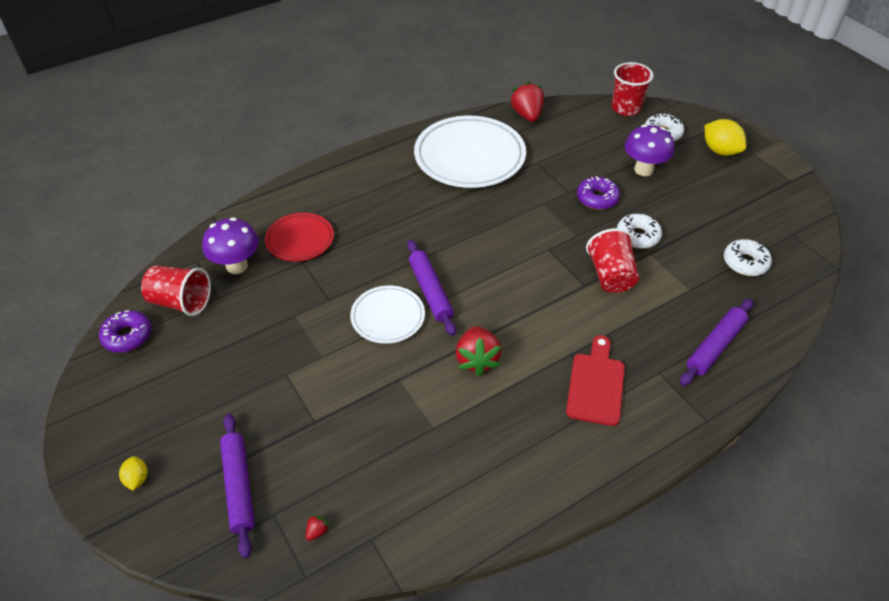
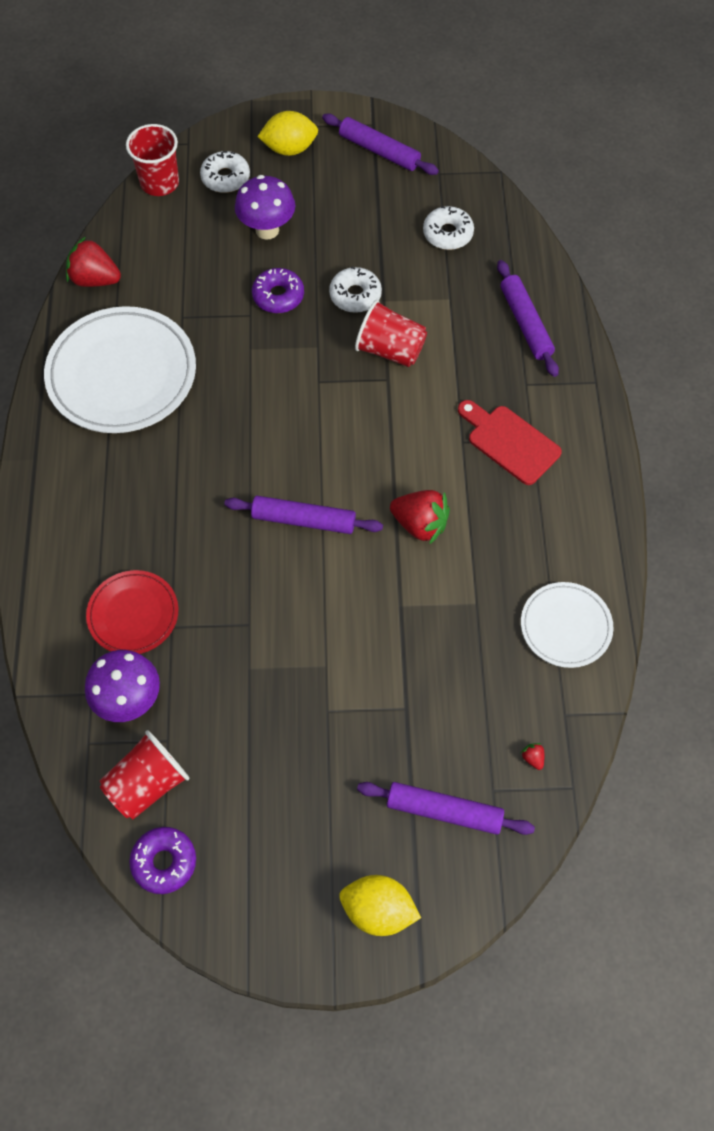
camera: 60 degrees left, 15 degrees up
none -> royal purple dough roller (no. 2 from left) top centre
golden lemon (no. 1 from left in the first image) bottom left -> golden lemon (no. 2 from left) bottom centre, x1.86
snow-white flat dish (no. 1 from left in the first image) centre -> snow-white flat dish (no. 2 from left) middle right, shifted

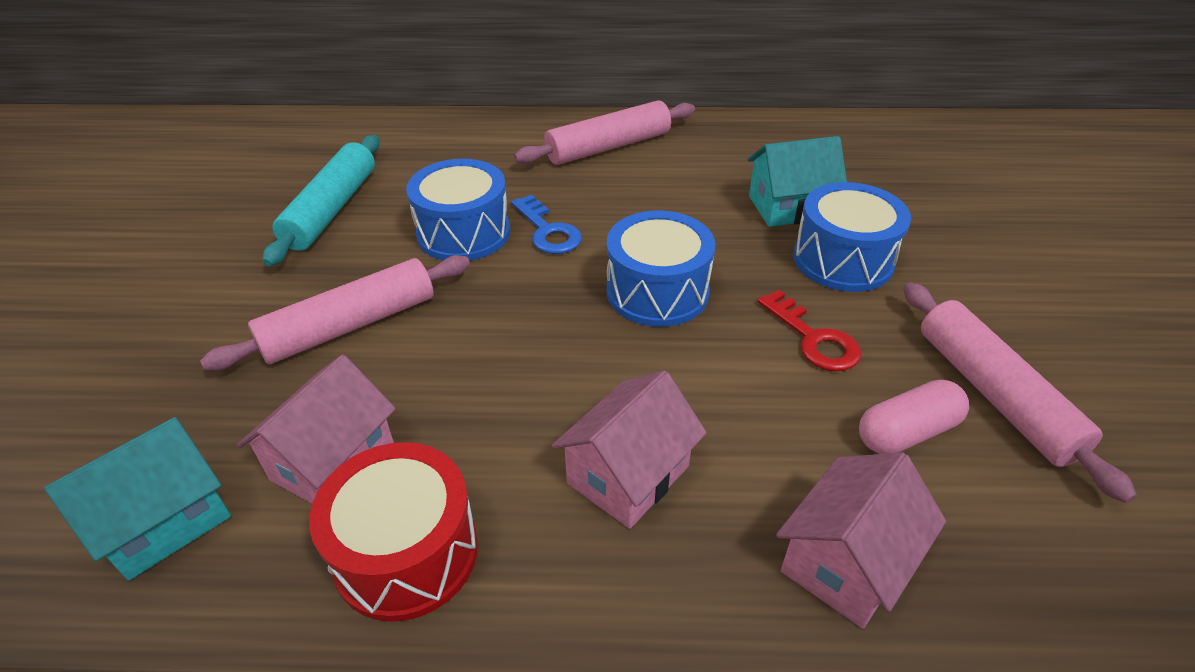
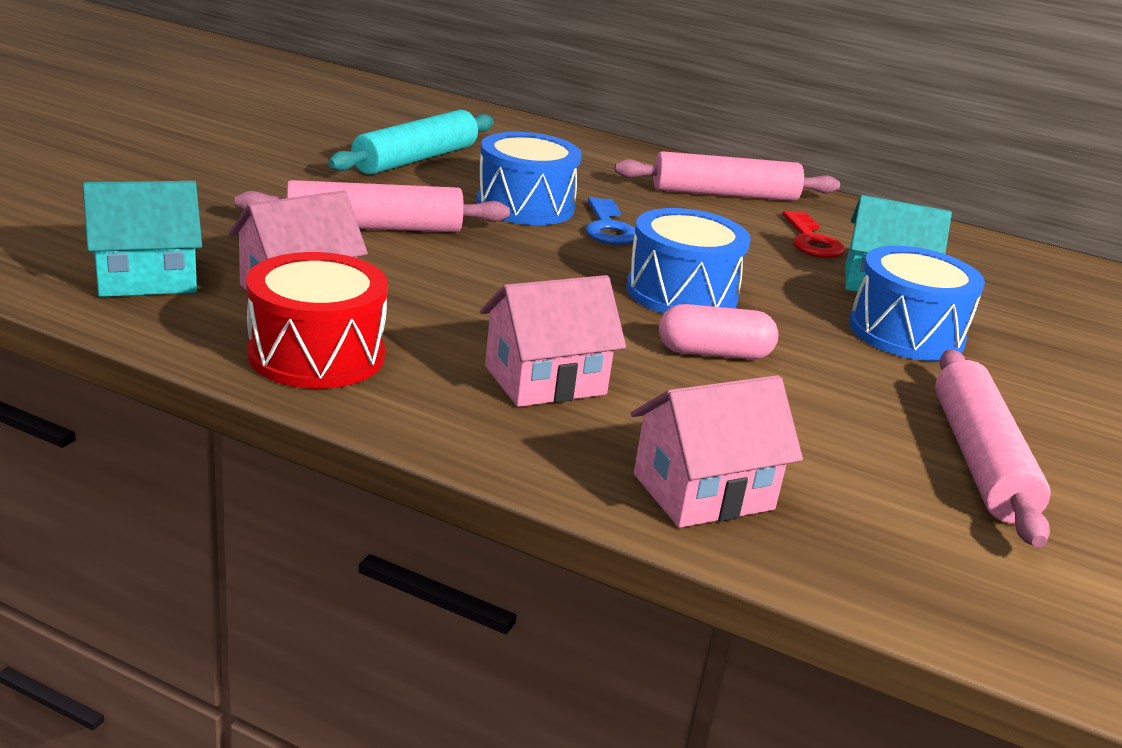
camera: 20 degrees right, 15 degrees down
rosy pill middle right -> rosy pill centre, shifted
crimson door key middle right -> crimson door key top right, shifted

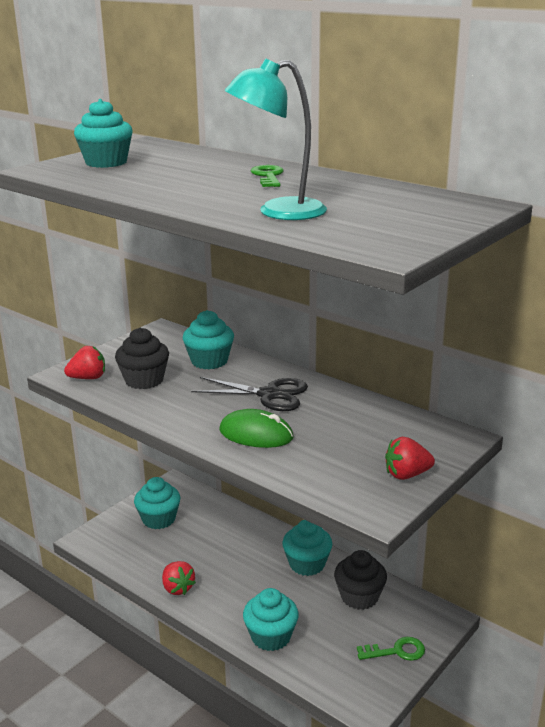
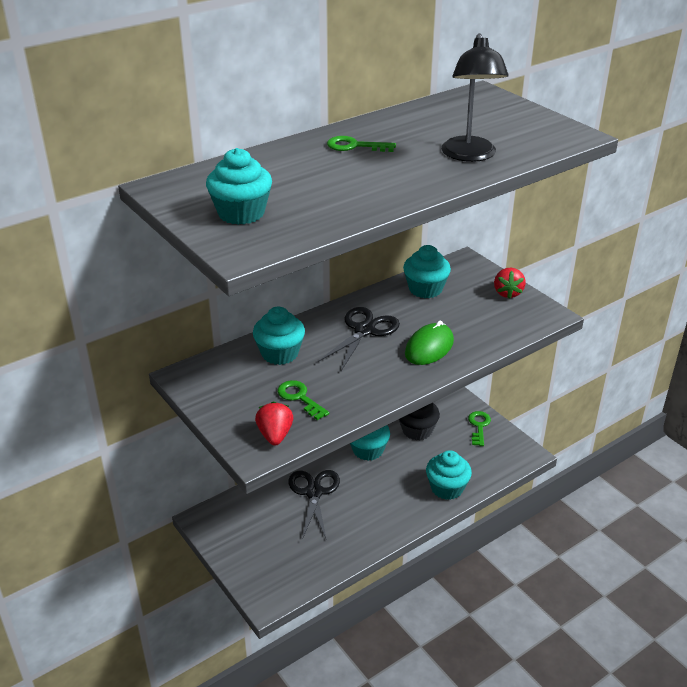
camera: 75 degrees left, 10 degrees up
jet-black fairy cake (no. 1 from left) middle left -> green door key (no. 1 from left) centre
none -> jet-black scissors (no. 1 from left) bottom centre
turquoise fairy cake (no. 2 from left in the first image) bottom left -> turquoise fairy cake (no. 4 from left) centre, shifted
turquoise lamp top centre -> jet-black lamp top right
crimson toy strawberry (no. 2 from left) bottom left -> none

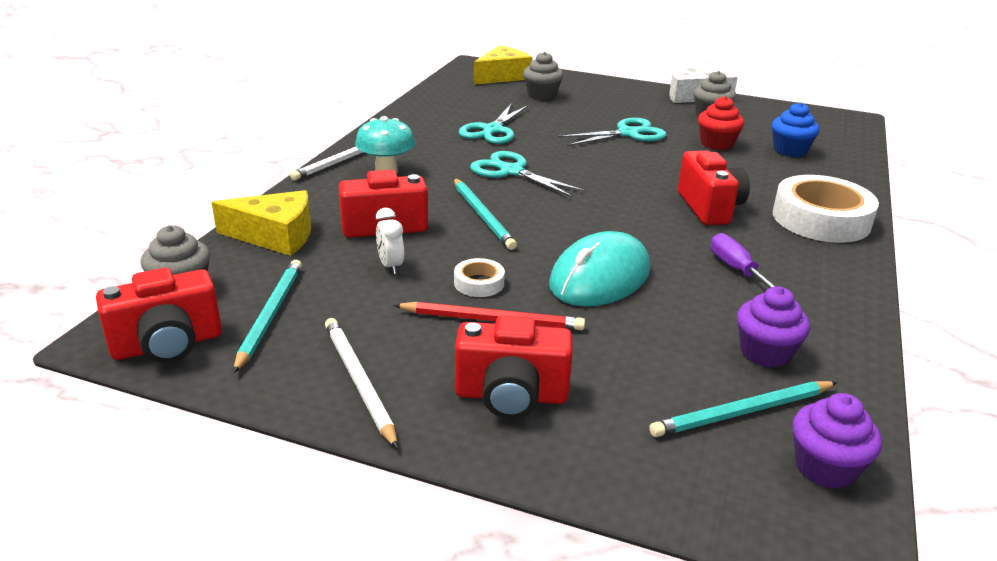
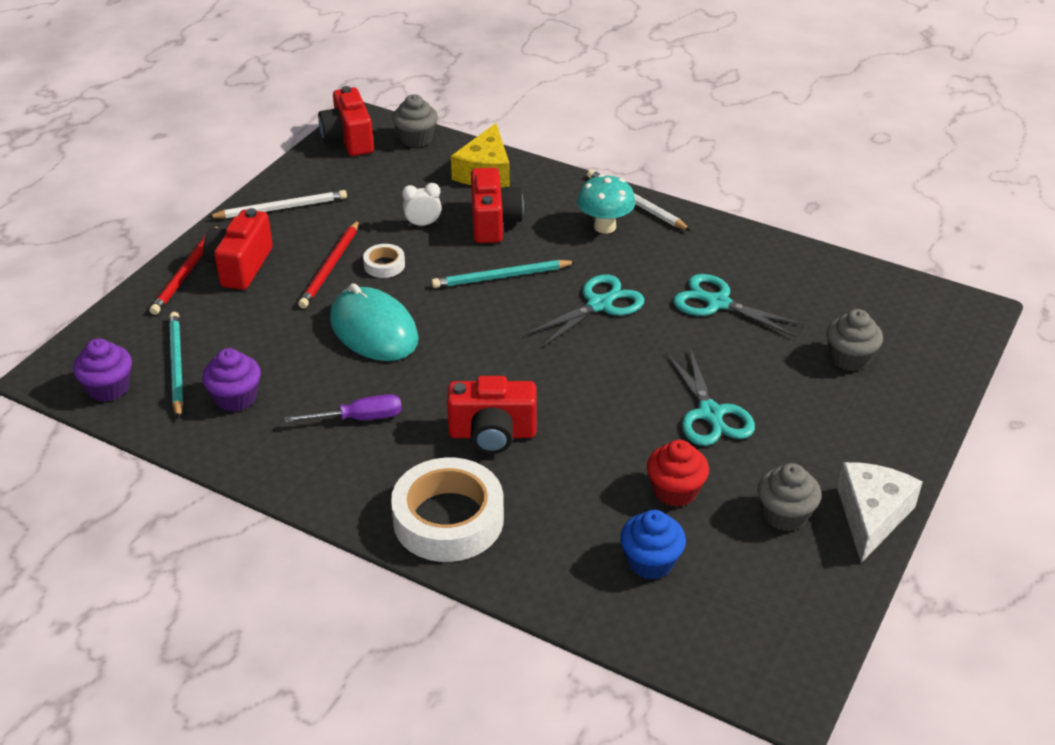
camera: 100 degrees right, 10 degrees up
none -> crimson pencil (no. 1 from left) middle left
turquoise pencil (no. 1 from left) middle left -> none
golden cheese (no. 2 from left) top centre -> none

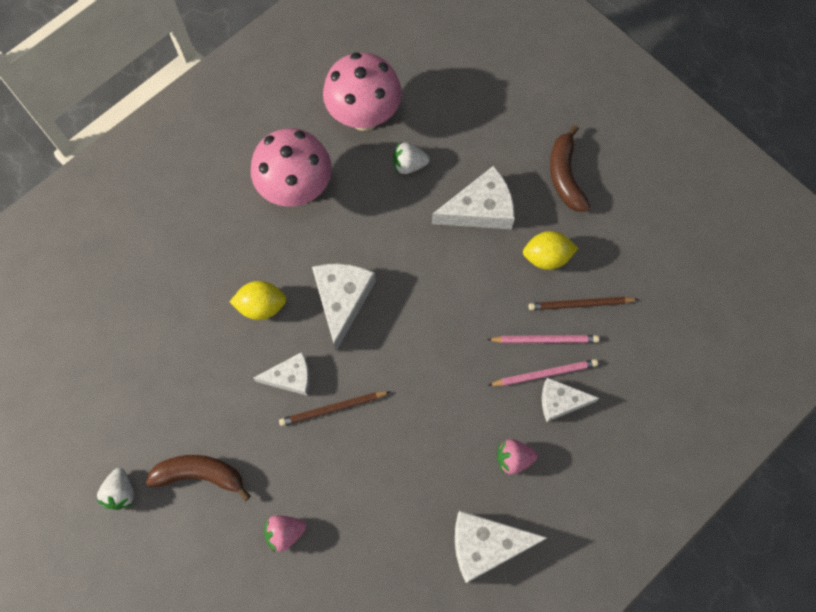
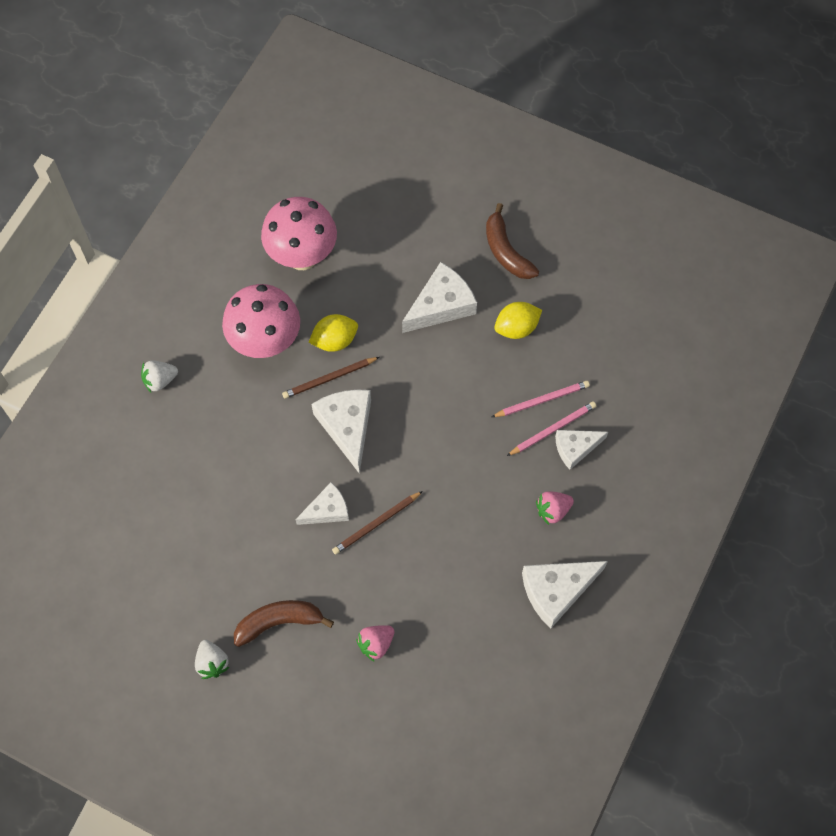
camera: 20 degrees left, 5 degrees down
snow-white toy strawberry (no. 2 from left in the first image) top centre -> snow-white toy strawberry (no. 1 from left) middle left, shifted
brown pencil (no. 2 from left in the first image) middle right -> brown pencil (no. 1 from left) centre, shifted
golden lemon (no. 1 from left) middle left -> golden lemon (no. 1 from left) centre, shifted

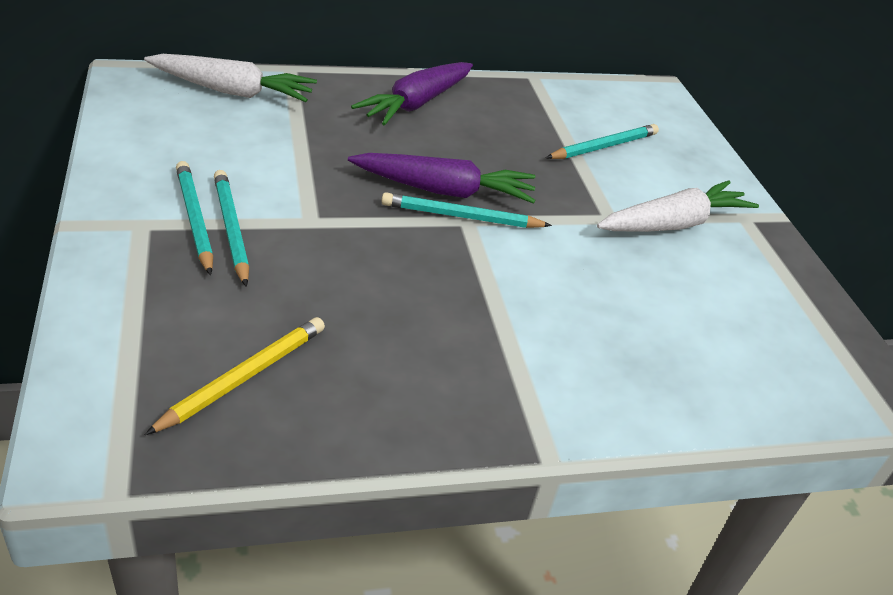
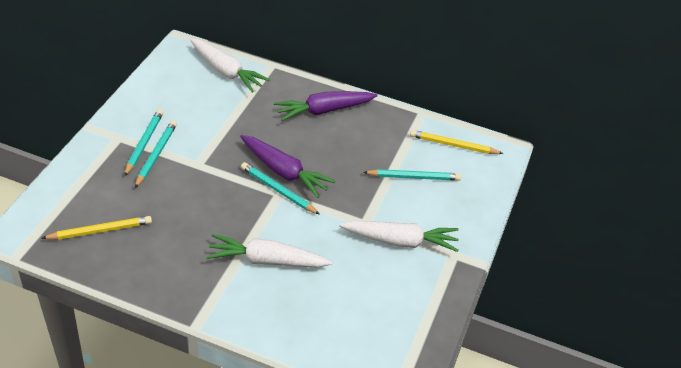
camera: 35 degrees right, 5 degrees up
none -> snow-white toy carrot (no. 2 from left) bottom centre
none -> golden pencil (no. 2 from left) middle right

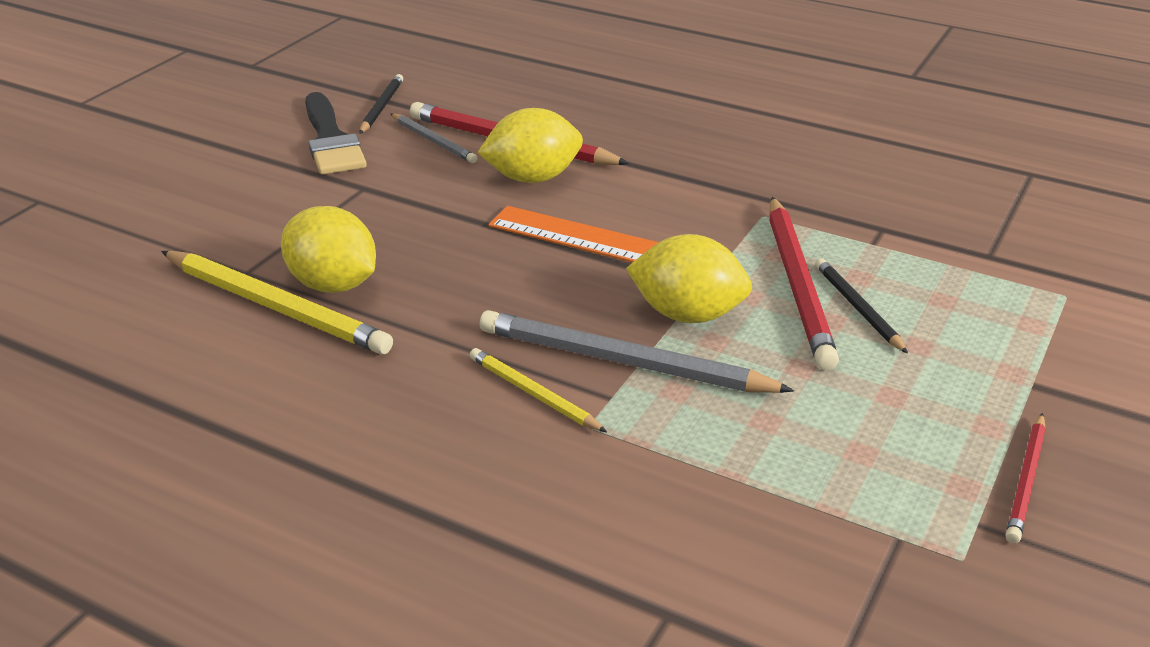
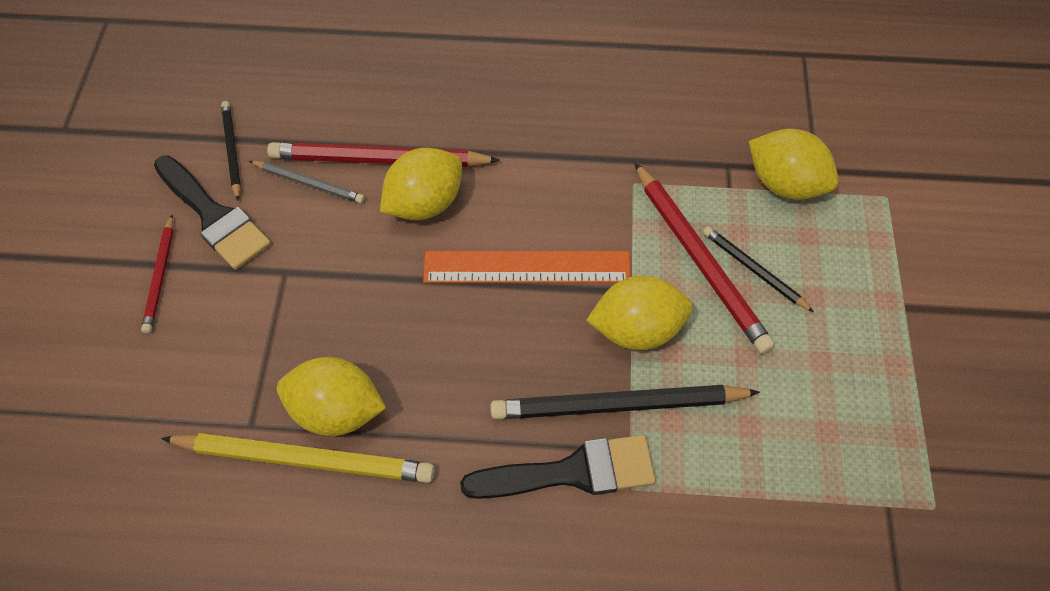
camera: 25 degrees left, 25 degrees up
crimson pencil (no. 3 from left in the first image) bottom right -> crimson pencil (no. 1 from left) middle left, shifted
golden pencil (no. 2 from left) centre -> jet-black paintbrush (no. 2 from left) bottom centre
gray pencil (no. 2 from left) centre -> jet-black pencil (no. 2 from left) bottom centre
none -> golden lemon (no. 4 from left) top right

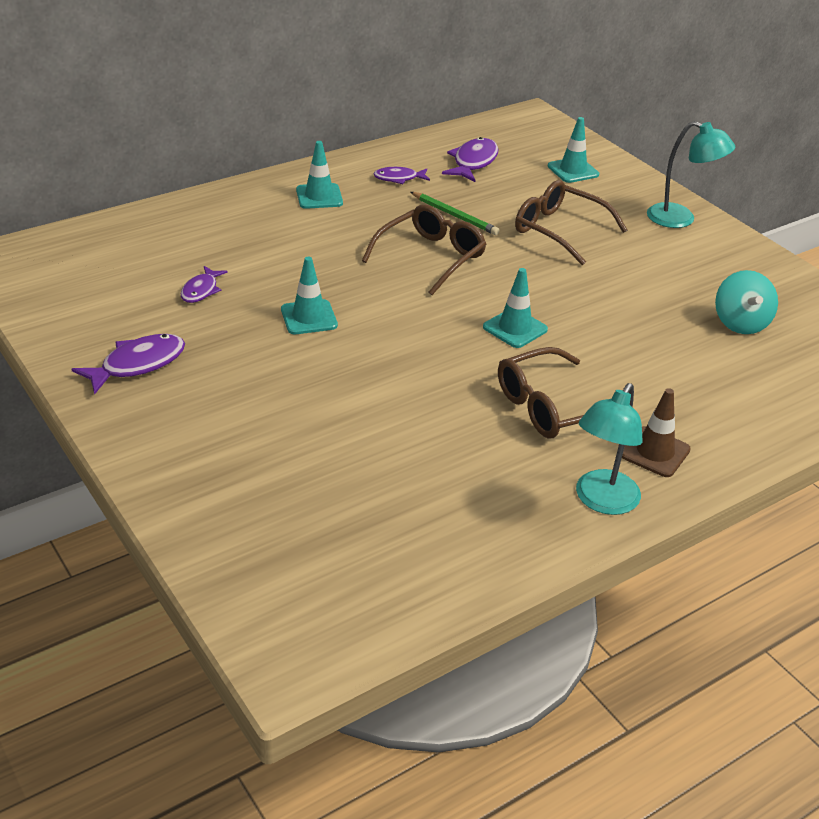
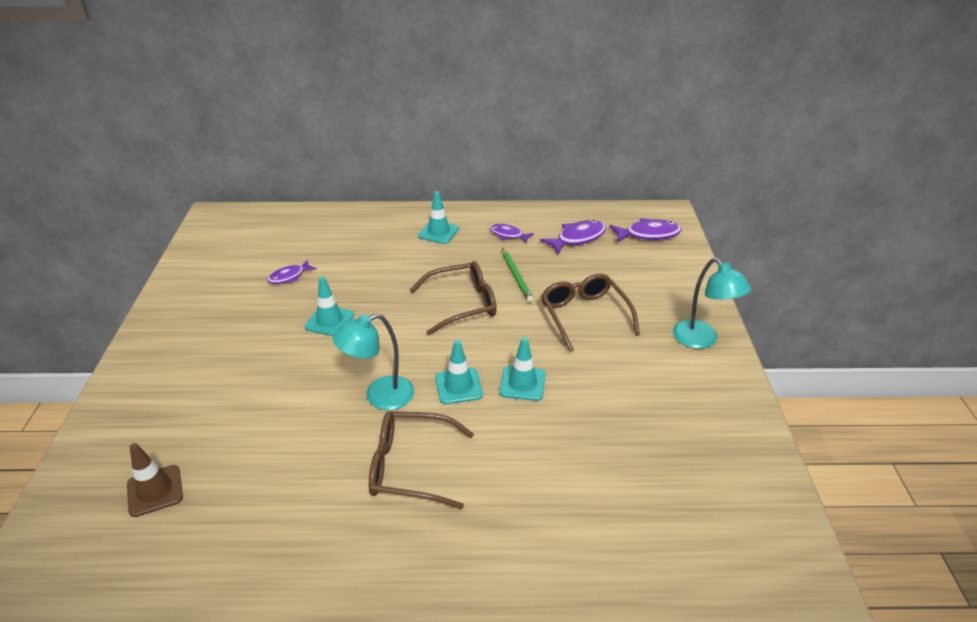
camera: 35 degrees right, 0 degrees up
brown safety cone middle right -> brown safety cone bottom left, shifted
turquoise lamp (no. 1 from left) middle right -> turquoise lamp (no. 1 from left) centre, shifted
turquoise safety cone (no. 4 from left) top right -> turquoise safety cone (no. 4 from left) centre, shifted
royal purple toy fish (no. 1 from left in the first image) middle left -> royal purple toy fish (no. 4 from left) centre, shifted
turquoise toy top middle right -> none

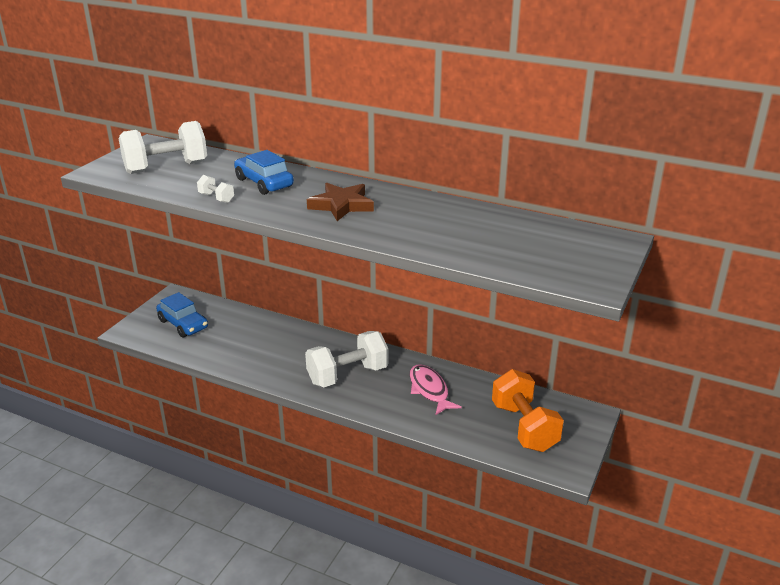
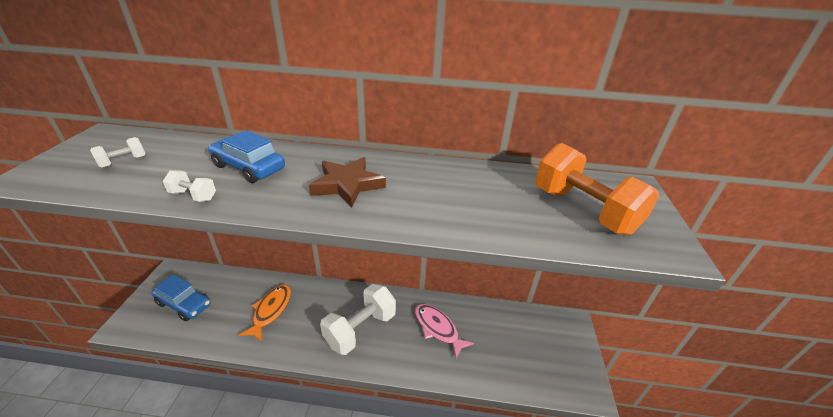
camera: 20 degrees left, 5 degrees up
snow-white dumbbell (no. 1 from left) top left -> snow-white dumbbell (no. 1 from left) middle left, x0.44
none -> orange toy fish bottom left
orange dumbbell bottom right -> orange dumbbell middle right, shifted

